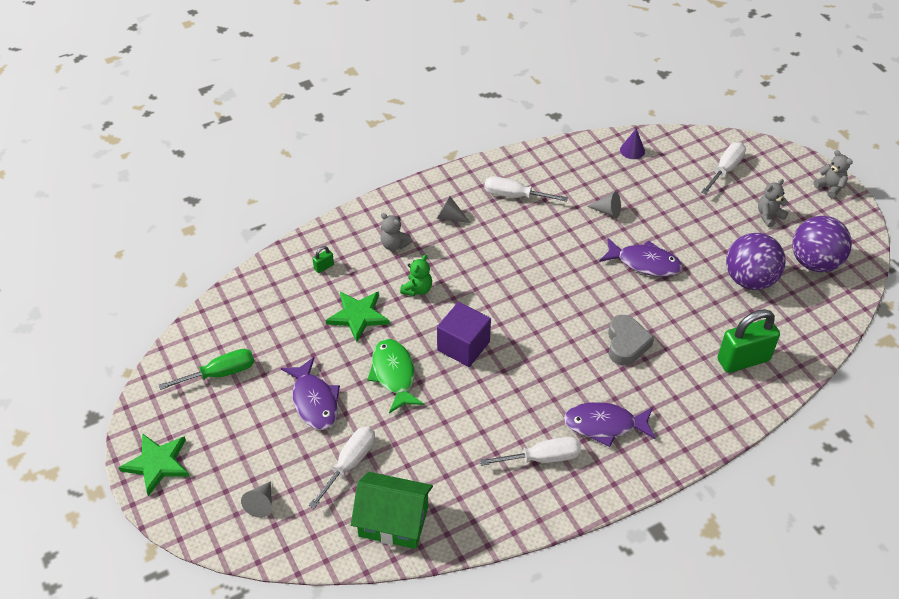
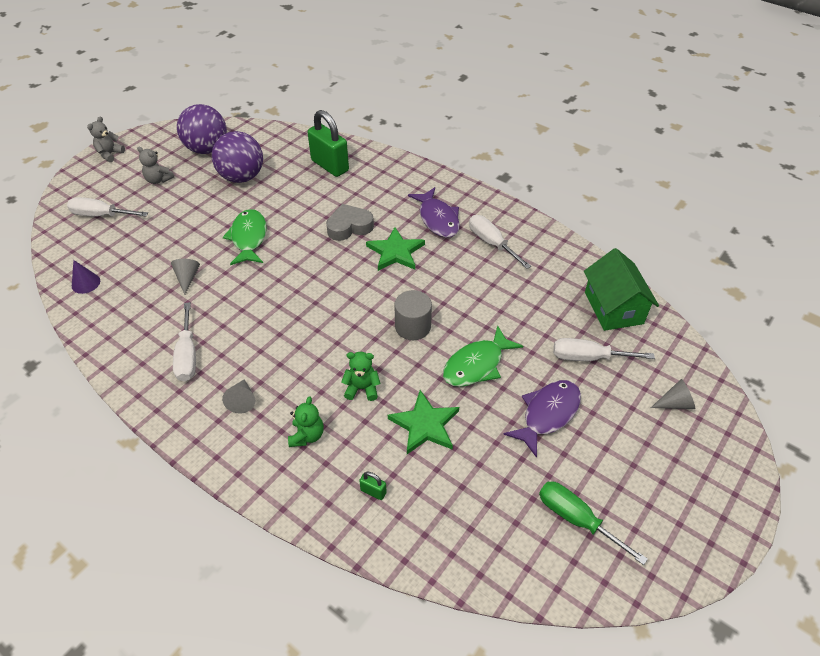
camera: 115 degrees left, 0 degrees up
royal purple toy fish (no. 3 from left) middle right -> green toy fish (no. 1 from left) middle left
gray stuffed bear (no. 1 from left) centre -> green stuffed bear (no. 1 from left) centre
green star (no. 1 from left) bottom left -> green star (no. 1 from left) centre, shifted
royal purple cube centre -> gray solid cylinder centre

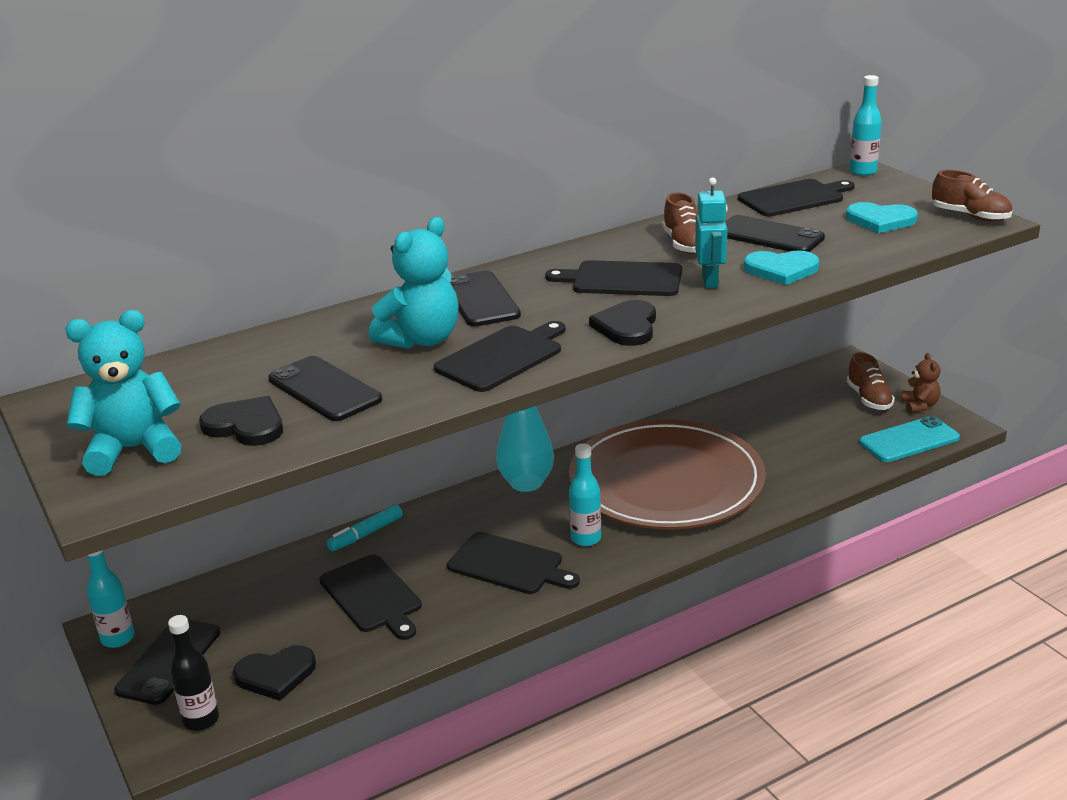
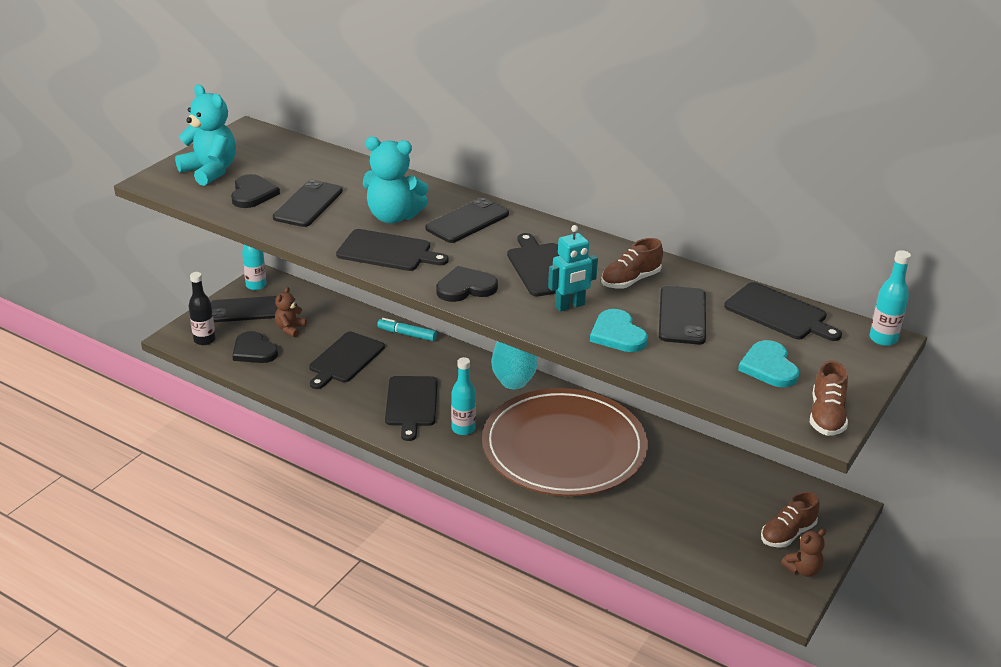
camera: 60 degrees right, 5 degrees up
none -> brown stuffed bear (no. 1 from left) middle left
turquoise mobile phone middle right -> none

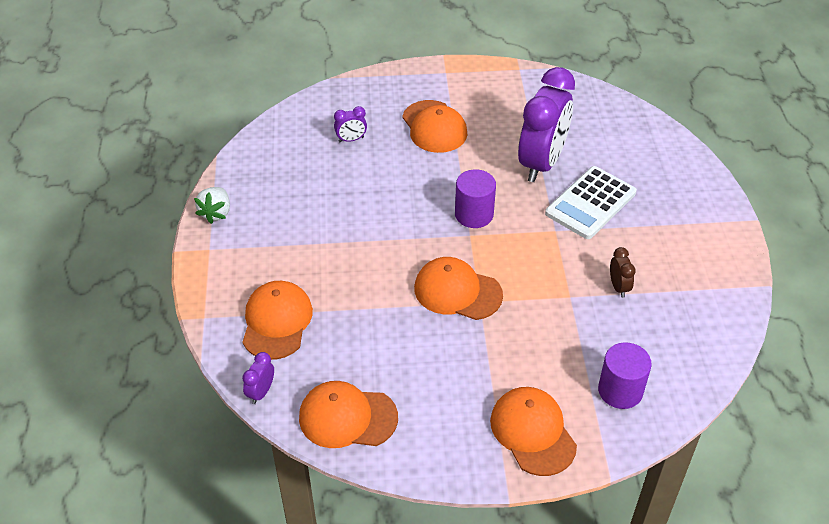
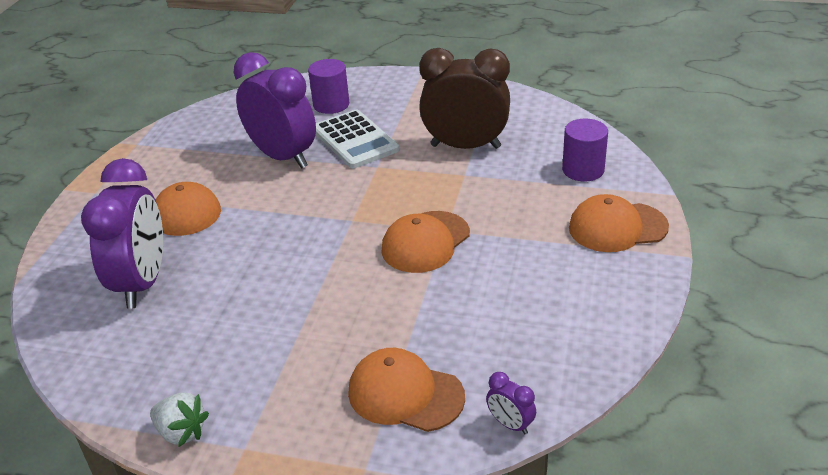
camera: 70 degrees left, 10 degrees down
royal purple clock (no. 2 from left in the first image) top centre -> royal purple clock (no. 1 from left) middle left, x2.47
royal purple solid cylinder (no. 1 from left) centre -> royal purple solid cylinder (no. 1 from left) top centre, shifted
brown clock middle right -> brown clock top centre, x2.47
orange baseball cap (no. 2 from left) bottom centre -> none

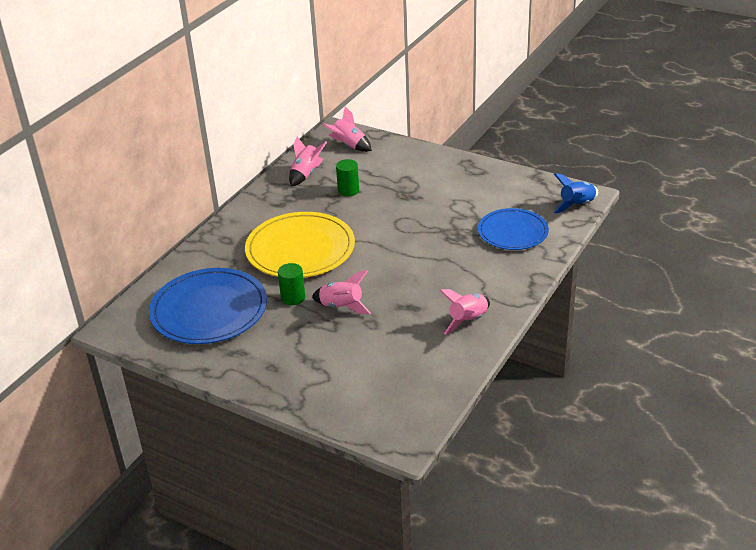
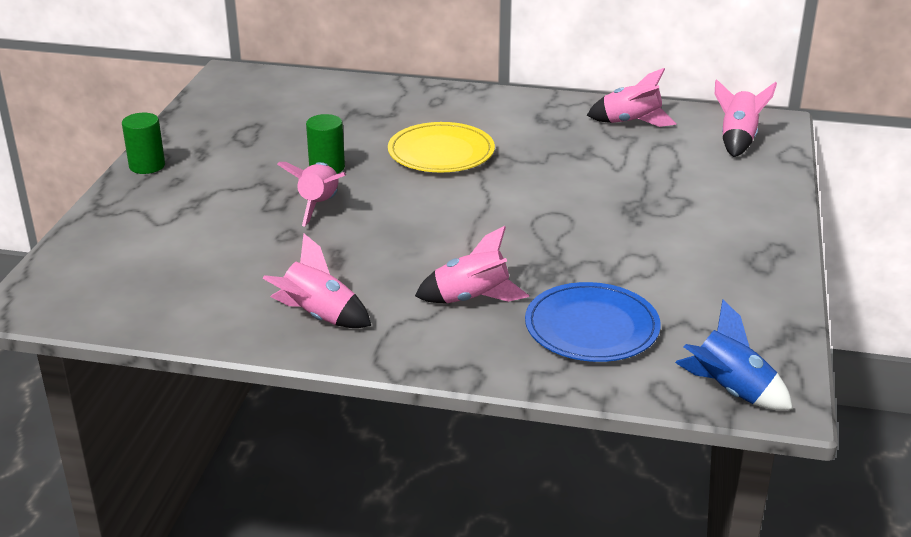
camera: 70 degrees right, 5 degrees down
green solid cylinder (no. 2 from left in the first image) top centre -> green solid cylinder (no. 1 from left) top left, shifted
golden flat dish centre -> golden flat dish top centre, x0.64
none -> rosy spaceship (no. 3 from left) centre
blue flat dish (no. 1 from left) middle left -> none

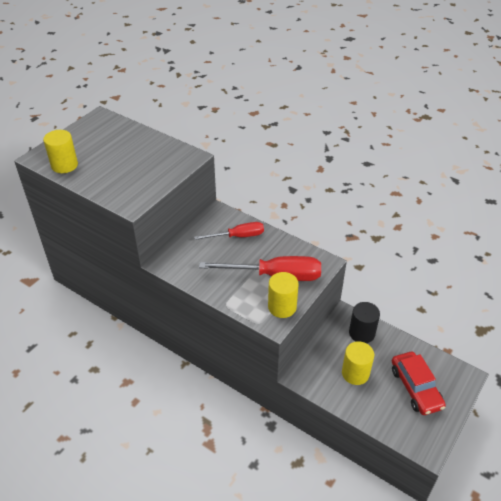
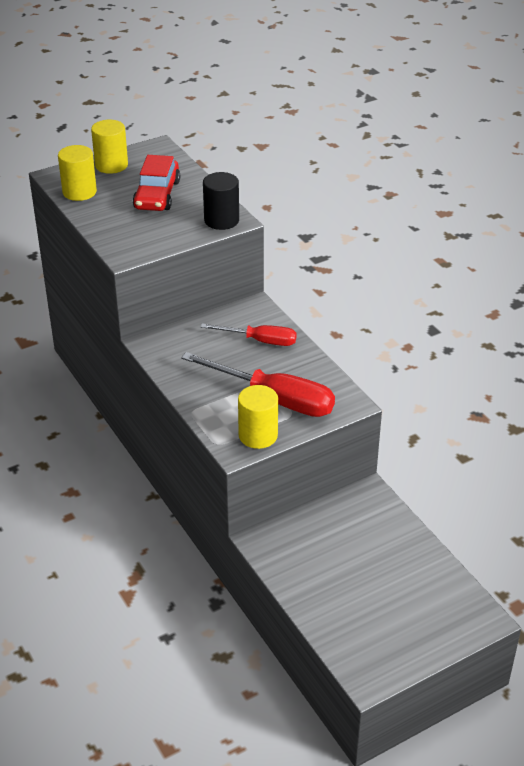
camera: 25 degrees right, 5 degrees down
golden solid cylinder (no. 3 from left in the first image) bottom right -> golden solid cylinder (no. 2 from left) top left, shifted
crimson toy car bottom right -> crimson toy car top left, shifted
jet-black solid cylinder middle right -> jet-black solid cylinder top centre, shifted

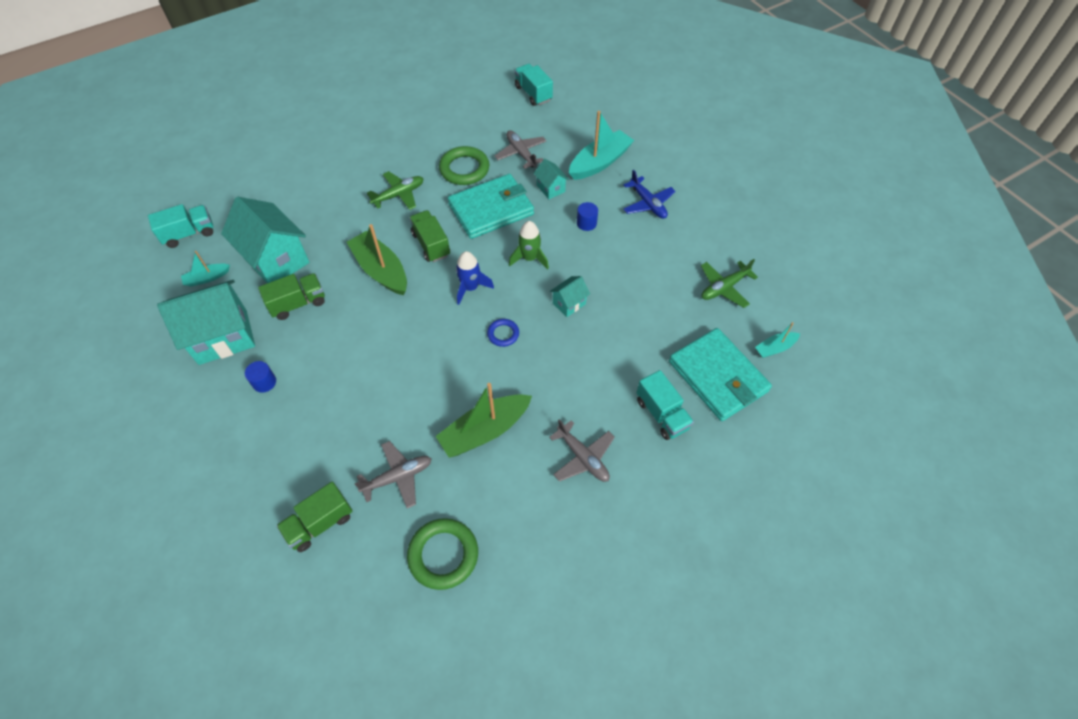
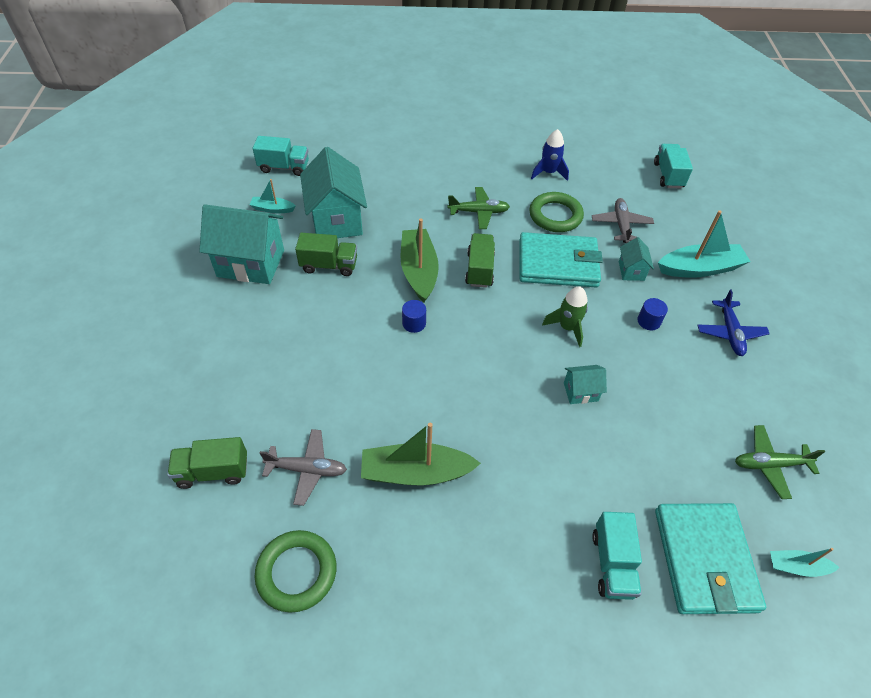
camera: 30 degrees right, 5 degrees down
blue solid cylinder (no. 1 from left) middle left -> blue solid cylinder (no. 1 from left) centre, shifted
blue spaceship centre -> blue spaceship top centre, shifted
blue hoop centre -> none
gray toy plane (no. 3 from left) centre -> none

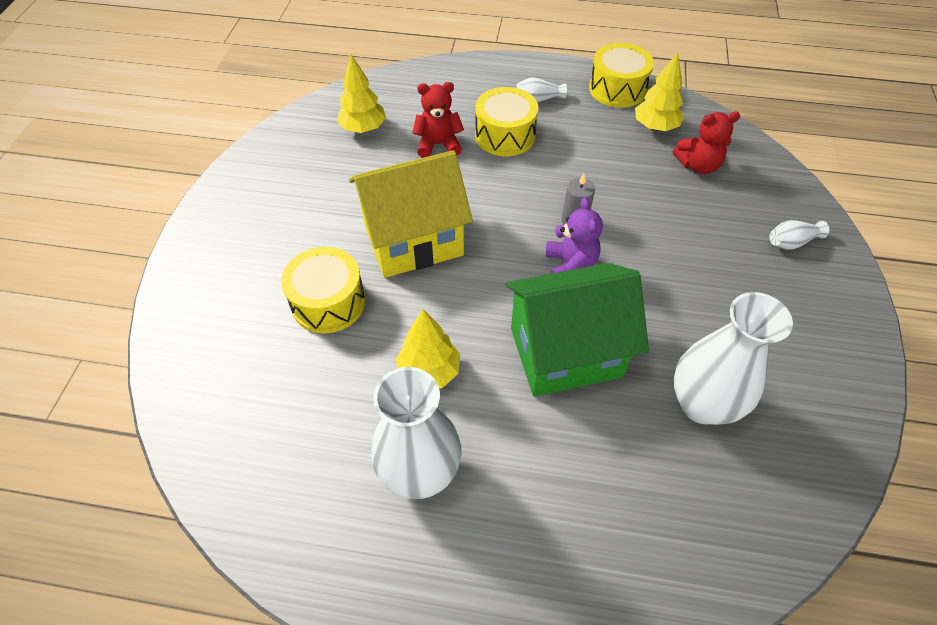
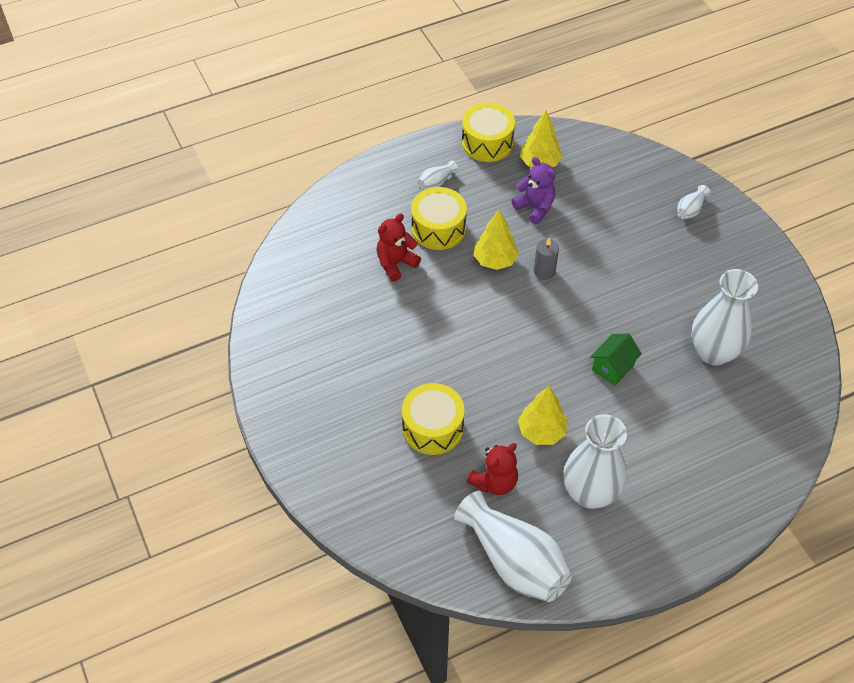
camera: 35 degrees left, 0 degrees up
none -> snow-white tall vase (no. 2 from left) bottom centre
crimson stuffed bear (no. 2 from left) top right -> crimson stuffed bear (no. 2 from left) bottom centre, shifted
golden toy tree (no. 1 from left) top centre -> golden toy tree (no. 1 from left) centre, shifted
royal purple stuffed bear centre -> royal purple stuffed bear top centre, shifted
green house centre -> green house middle right, x0.46
golden house centre -> none

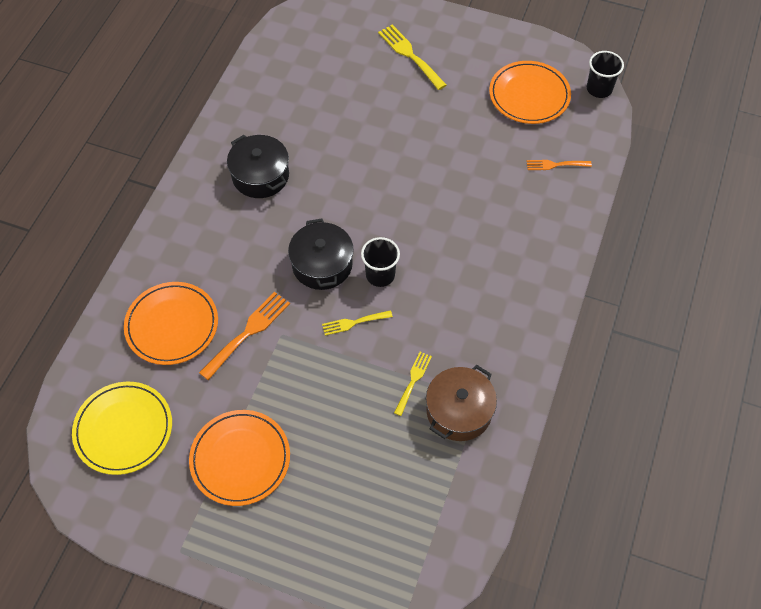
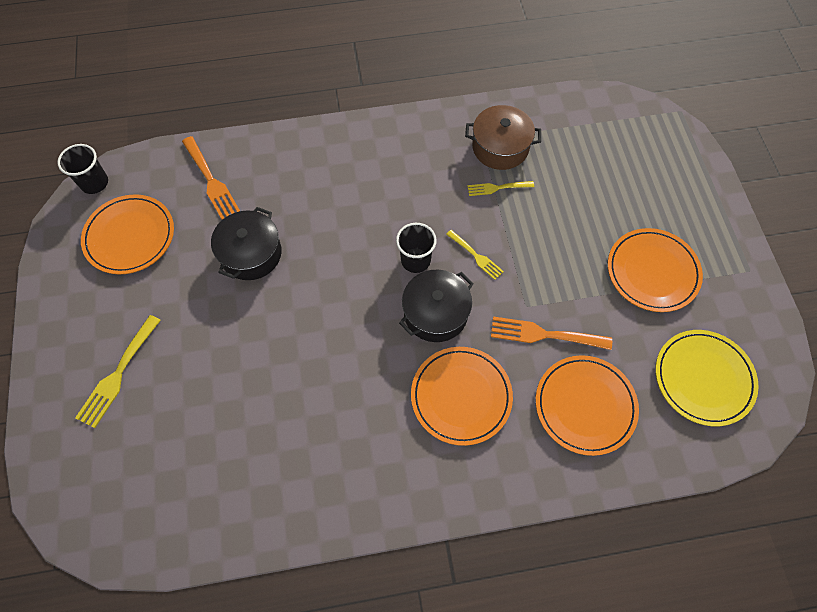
camera: 120 degrees left, 5 degrees up
orange table fork (no. 2 from left in the first image) top right -> orange table fork (no. 1 from left) top left, x1.62
jet-black stockpot (no. 1 from left) top centre -> jet-black stockpot (no. 1 from left) middle left, shifted
none -> orange flat dish (no. 2 from left) centre

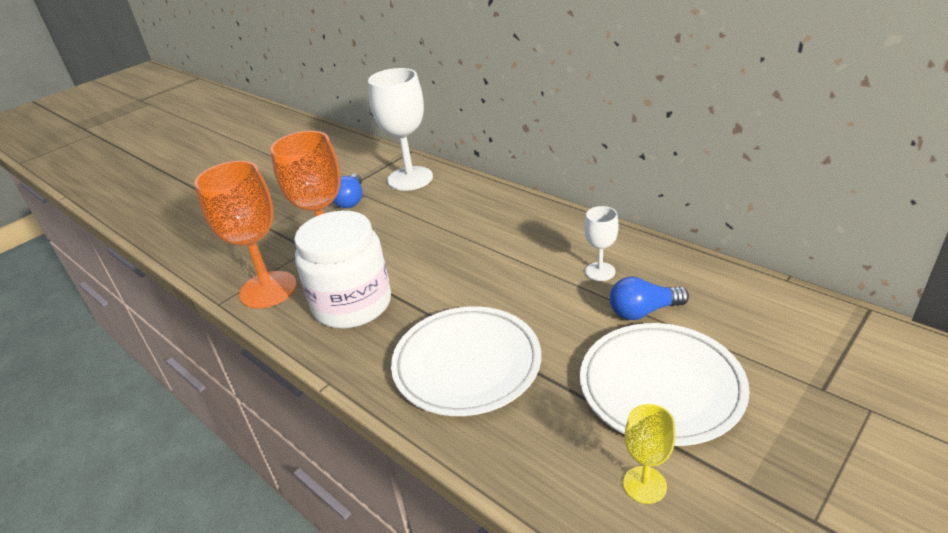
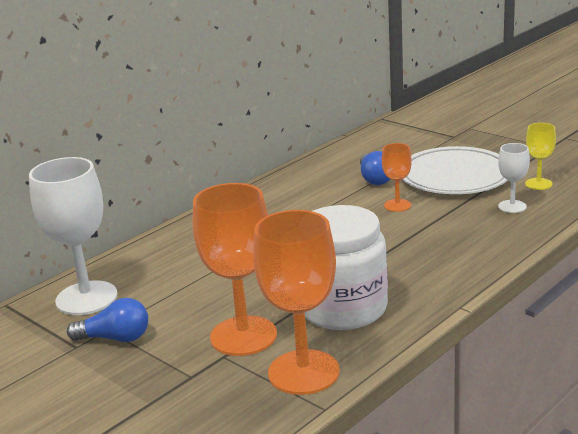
camera: 90 degrees left, 10 degrees down
none -> orange chalice (no. 3 from left) middle right
snow-white chalice (no. 2 from left) centre -> snow-white chalice (no. 2 from left) middle right, shifted
snow-white flat dish (no. 1 from left) bottom centre -> none

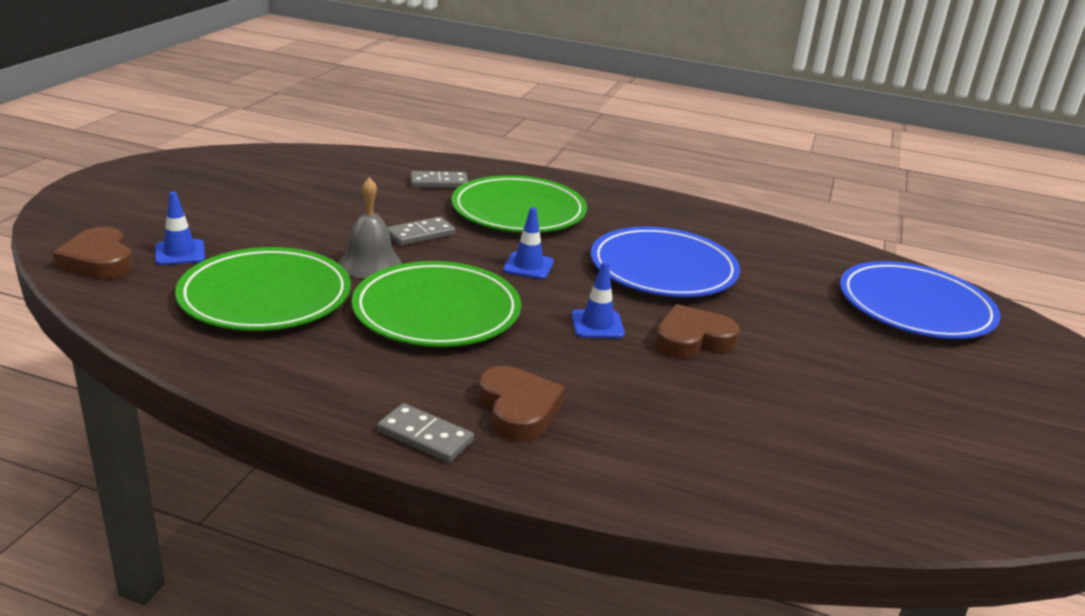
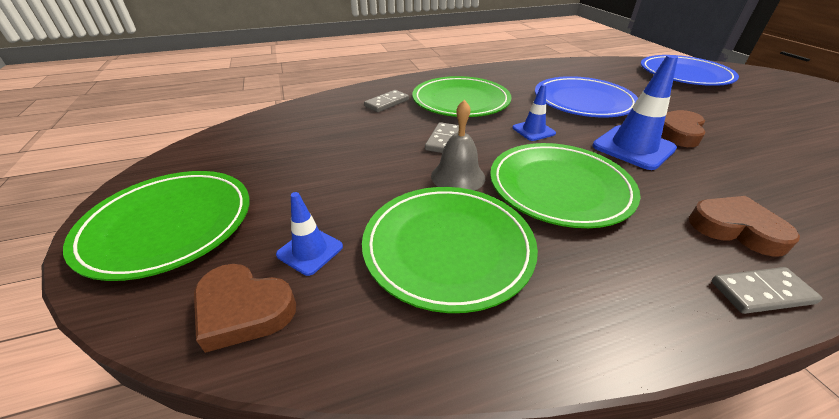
camera: 35 degrees left, 10 degrees up
none -> green flat dish (no. 1 from left) middle left
blue safety cone (no. 3 from left) centre -> blue safety cone (no. 3 from left) top right, x1.77

